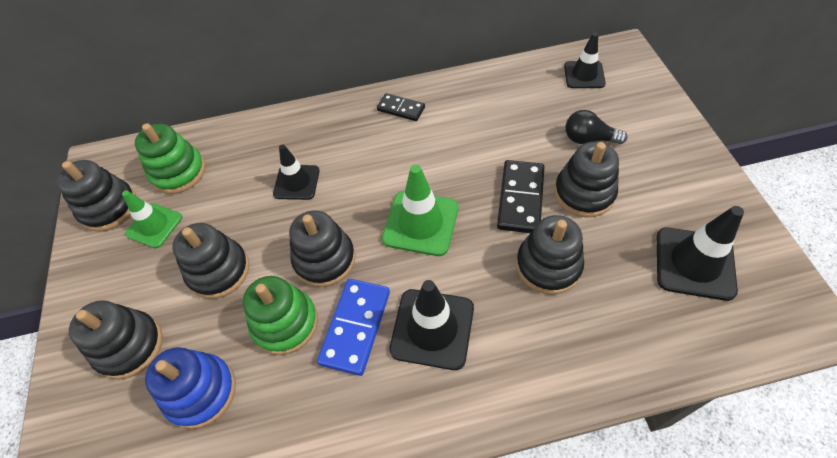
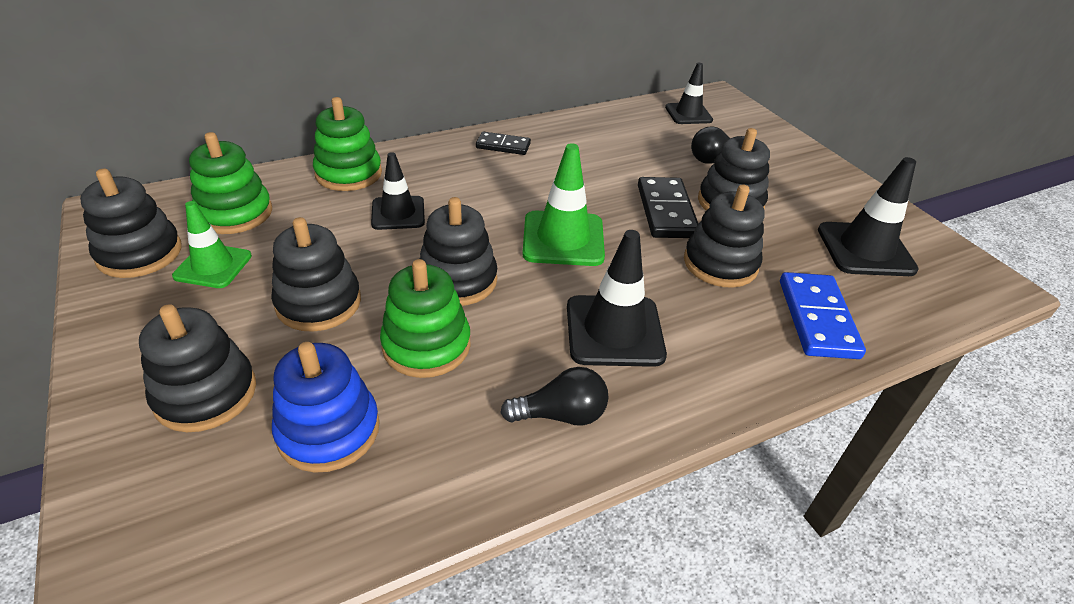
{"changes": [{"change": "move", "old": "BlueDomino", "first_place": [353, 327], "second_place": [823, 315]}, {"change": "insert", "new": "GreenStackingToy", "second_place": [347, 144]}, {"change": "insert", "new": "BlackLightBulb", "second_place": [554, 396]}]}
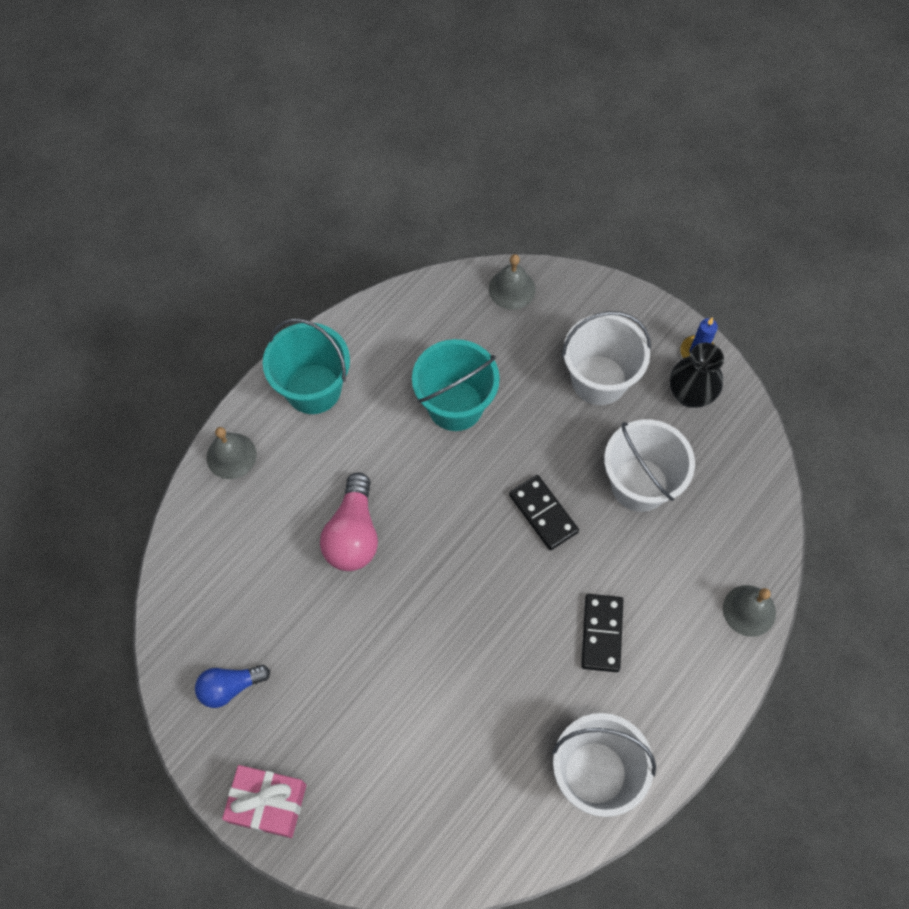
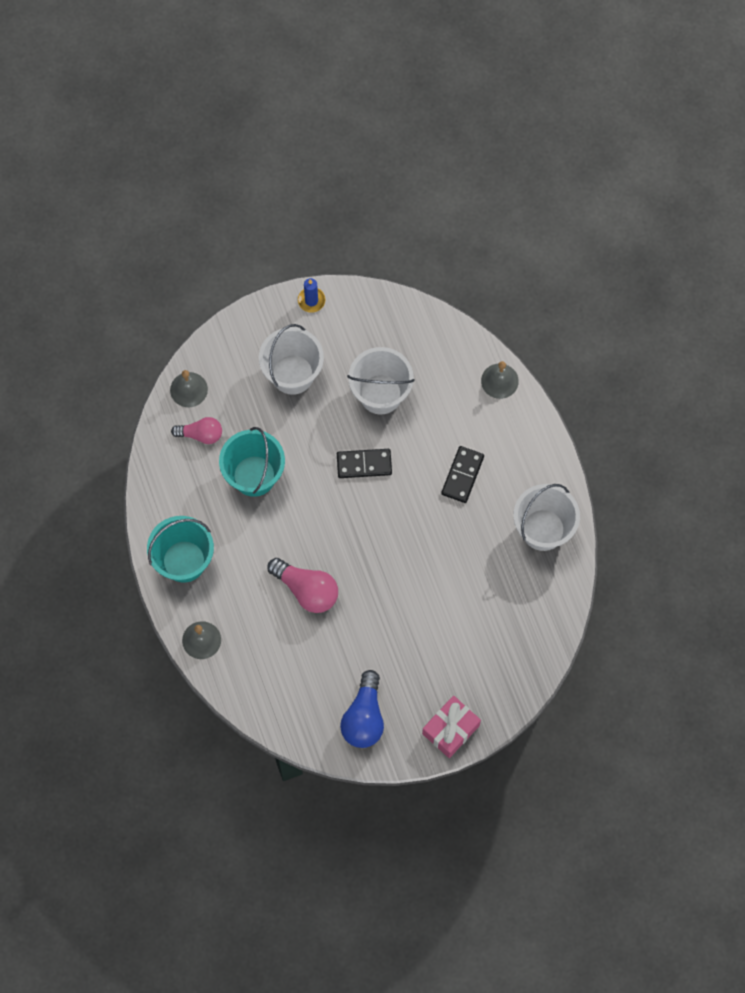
{"changes": [{"change": "delete", "old": "BlackVase", "first_place": [697, 375]}, {"change": "rotate", "old": "BlackDomino", "first_place": [602, 633], "second_place": [462, 474], "degrees": 75}, {"change": "resize", "old": "BlueLightBulb", "first_place": [232, 686], "second_place": [362, 709], "factor": 1.53}, {"change": "insert", "new": "PinkLightBulb", "second_place": [196, 430]}]}
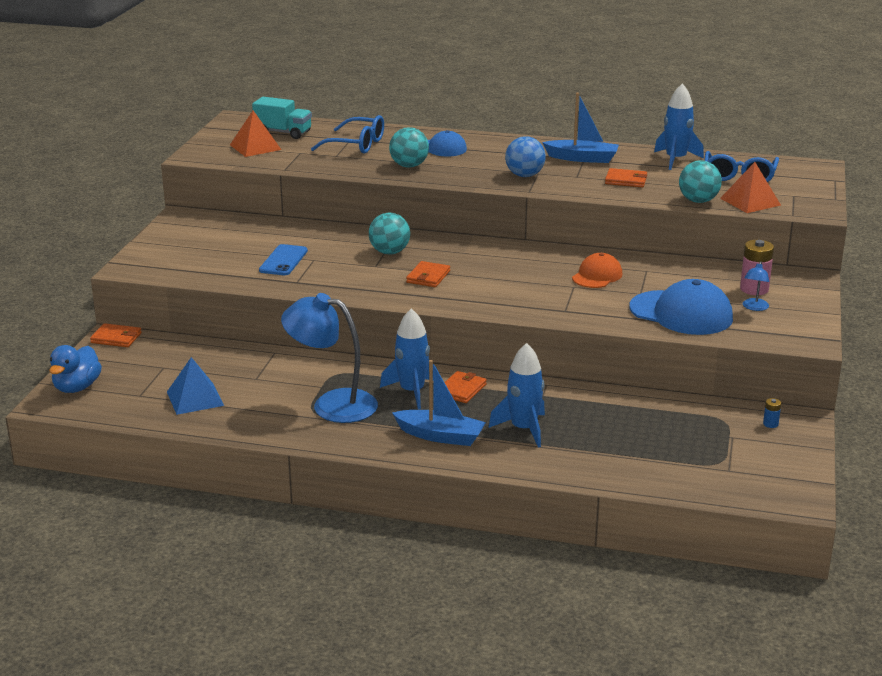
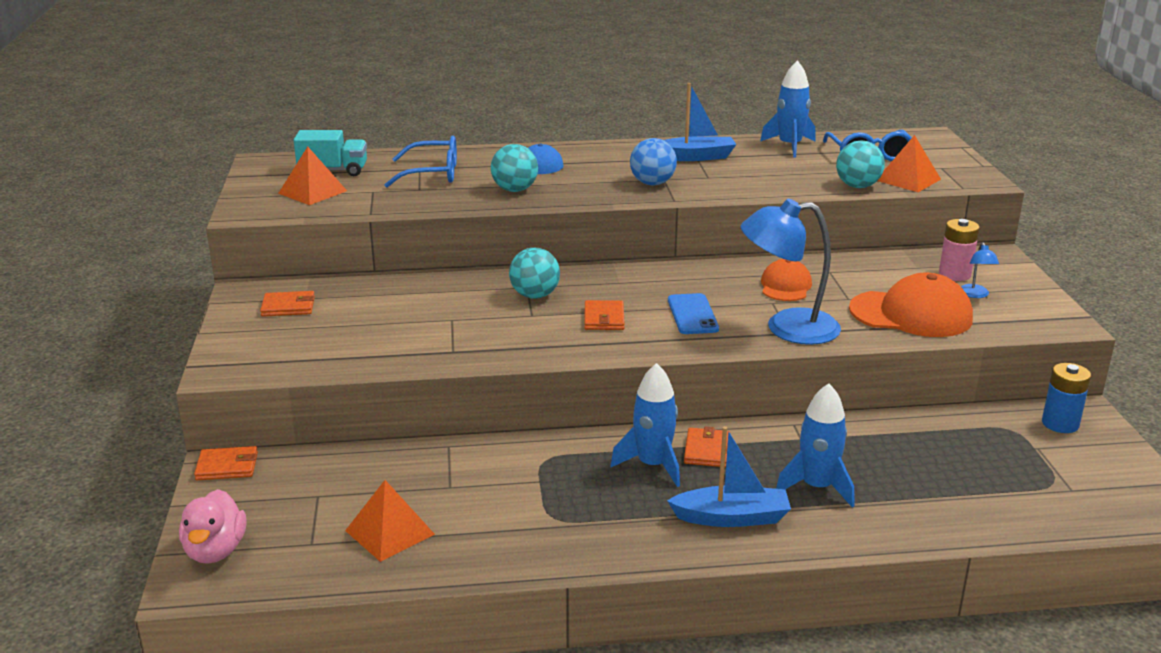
{"changes": [{"change": "move", "old": "OrangeWallet", "first_place": [626, 177], "second_place": [287, 304]}, {"change": "move", "old": "BluePhone", "first_place": [283, 259], "second_place": [693, 313]}, {"change": "recolor", "old": "BlueCap", "new": "OrangeCap", "first_place": [681, 307], "second_place": [911, 305]}, {"change": "move", "old": "BlueLamp", "first_place": [329, 358], "second_place": [791, 272]}, {"change": "recolor", "old": "BlueDuck", "new": "PinkDuck", "first_place": [75, 369], "second_place": [212, 526]}, {"change": "recolor", "old": "BluePyramid", "new": "OrangePyramid", "first_place": [195, 386], "second_place": [390, 521]}, {"change": "resize", "old": "BlueBattery", "first_place": [772, 413], "second_place": [1066, 398], "factor": 2.05}]}
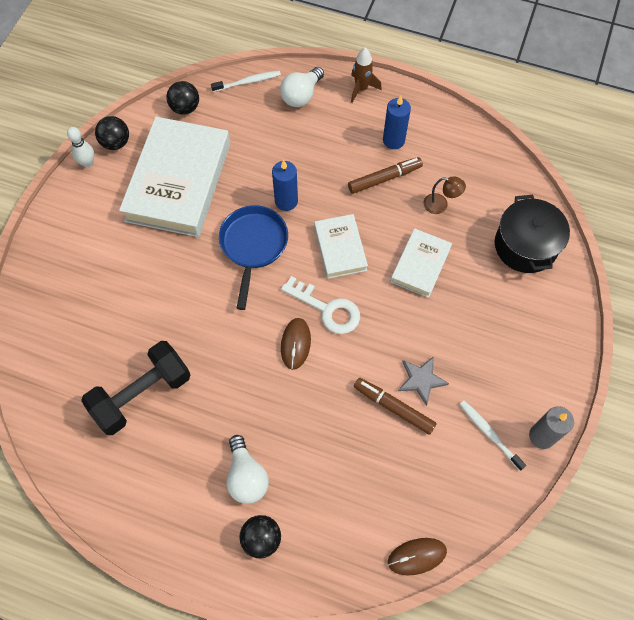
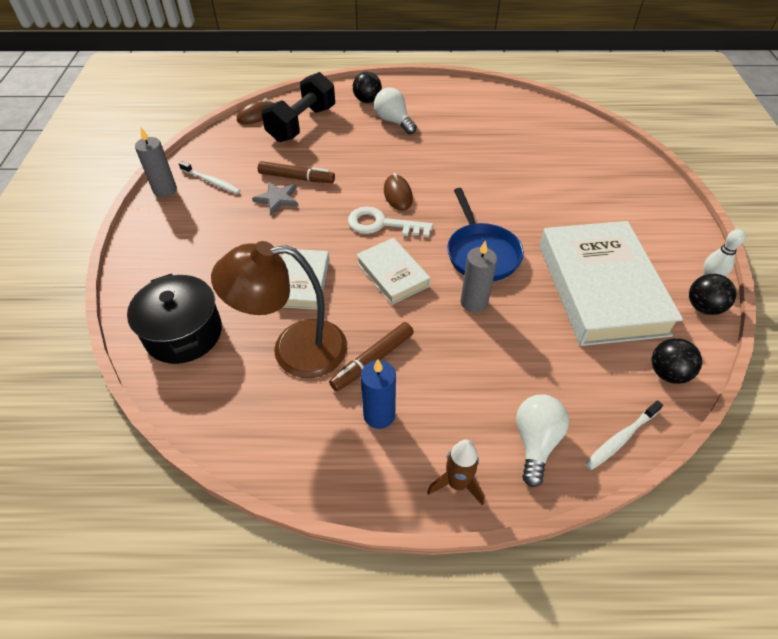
{"changes": [{"change": "recolor", "old": "BlueCandle", "new": "GreyCandle", "first_place": [285, 185], "second_place": [479, 276]}, {"change": "resize", "old": "BrownLamp", "first_place": [444, 195], "second_place": [279, 309], "factor": 2.37}, {"change": "move", "old": "BlackDumbbell", "first_place": [136, 388], "second_place": [298, 107]}]}
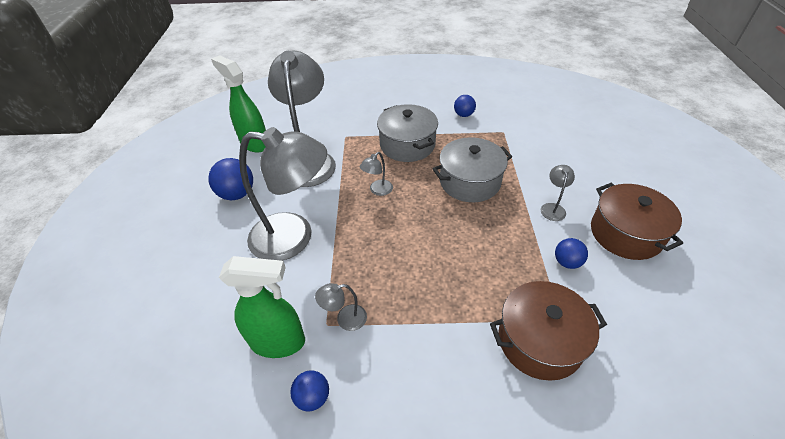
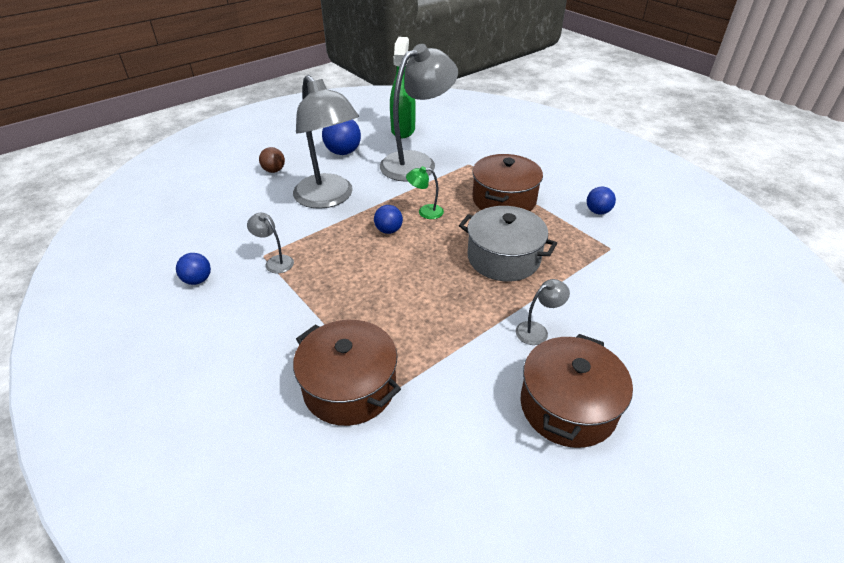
{"changes": [{"change": "recolor", "old": "GreyPot", "new": "BrownPot", "first_place": [407, 133], "second_place": [507, 182]}, {"change": "recolor", "old": "GreyLamp", "new": "GreenLamp", "first_place": [376, 174], "second_place": [425, 192]}, {"change": "move", "old": "BlueBall", "first_place": [571, 253], "second_place": [388, 219]}, {"change": "delete", "old": "GreenSprayBottle", "first_place": [262, 307]}, {"change": "insert", "new": "BrownBall", "second_place": [272, 160]}]}
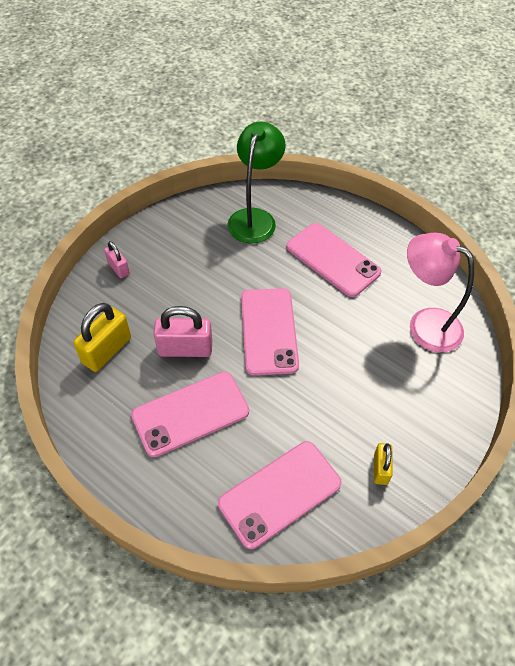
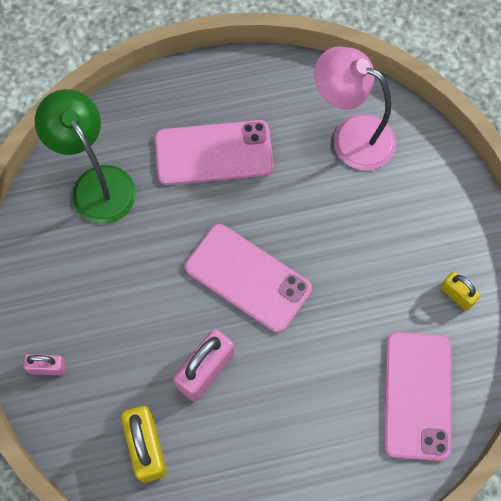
{"changes": [{"change": "rotate", "old": "PinkLamp", "first_place": [440, 292], "second_place": [355, 108], "degrees": 45}, {"change": "delete", "old": "PinkPhone", "first_place": [190, 414]}]}
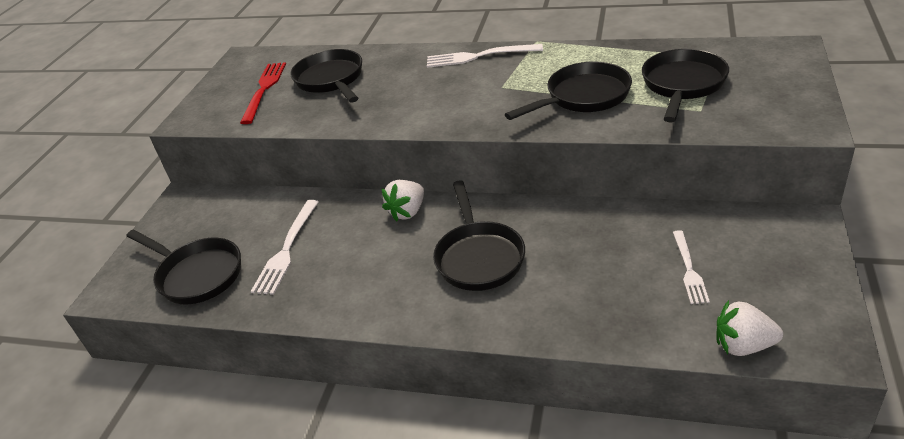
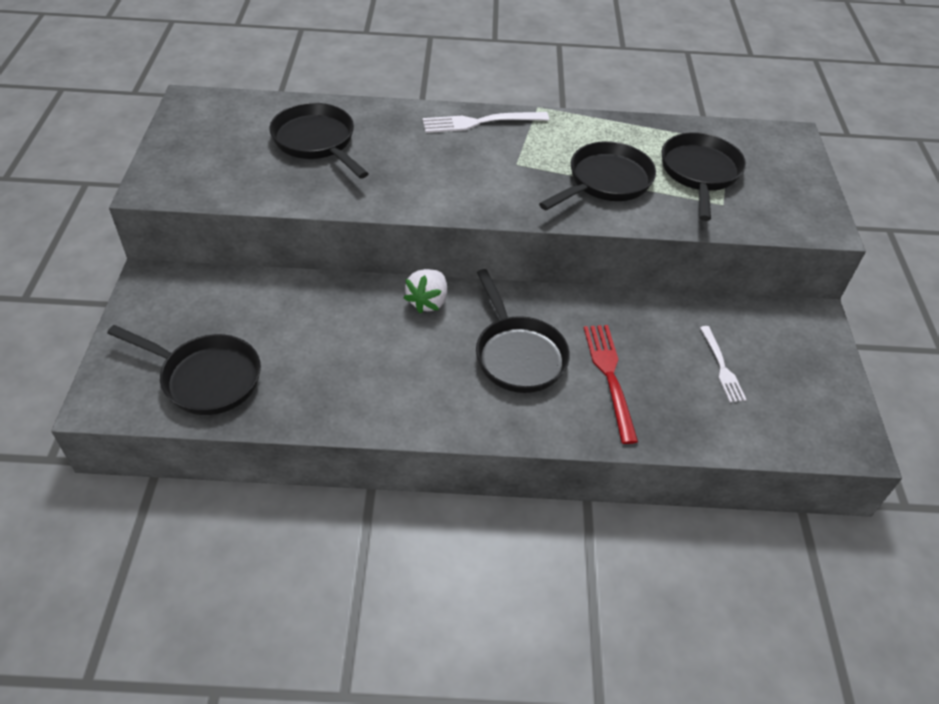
{"changes": [{"change": "move", "old": "RedFork", "first_place": [263, 93], "second_place": [611, 384]}, {"change": "delete", "old": "WhiteFork", "first_place": [284, 247]}, {"change": "delete", "old": "WhiteStrawberry", "first_place": [749, 328]}]}
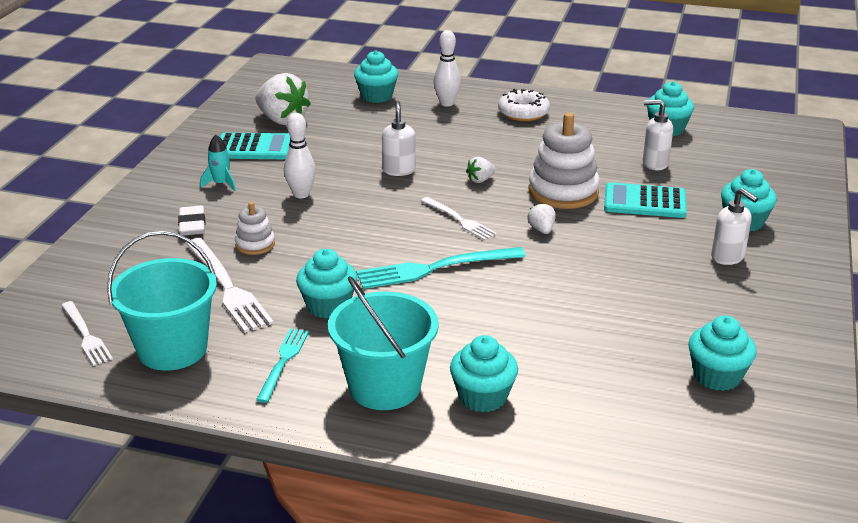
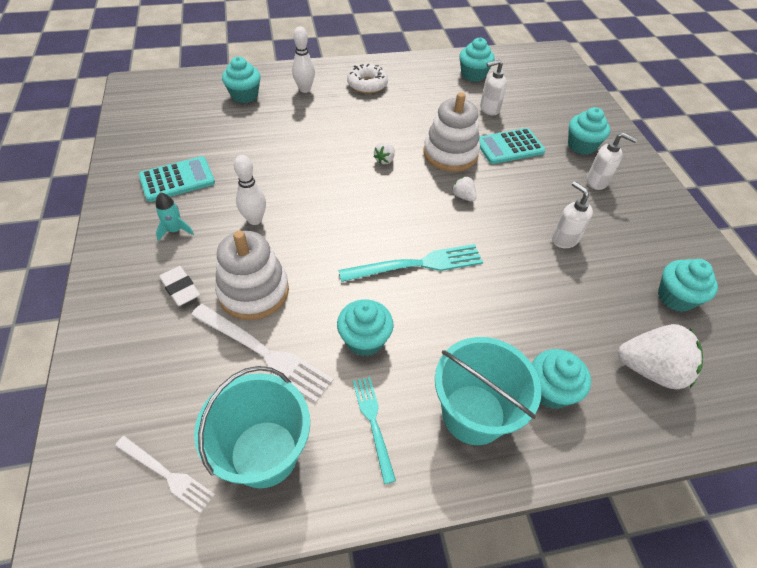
{"changes": [{"change": "move", "old": "WhiteStrawberry", "first_place": [283, 99], "second_place": [660, 356]}, {"change": "move", "old": "WhiteSoapDispenser", "first_place": [399, 138], "second_place": [572, 214]}, {"change": "delete", "old": "WhiteFork", "first_place": [459, 218]}, {"change": "resize", "old": "WhiteStackingToy", "first_place": [255, 228], "second_place": [252, 275], "factor": 1.92}, {"change": "rotate", "old": "TurquoiseFork", "first_place": [441, 268], "second_place": [411, 263], "degrees": -150}]}
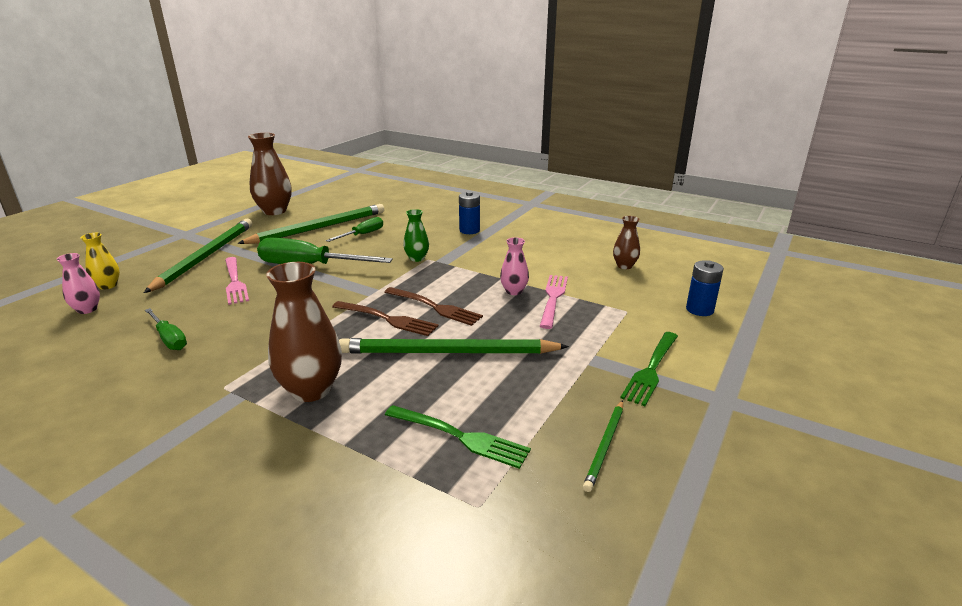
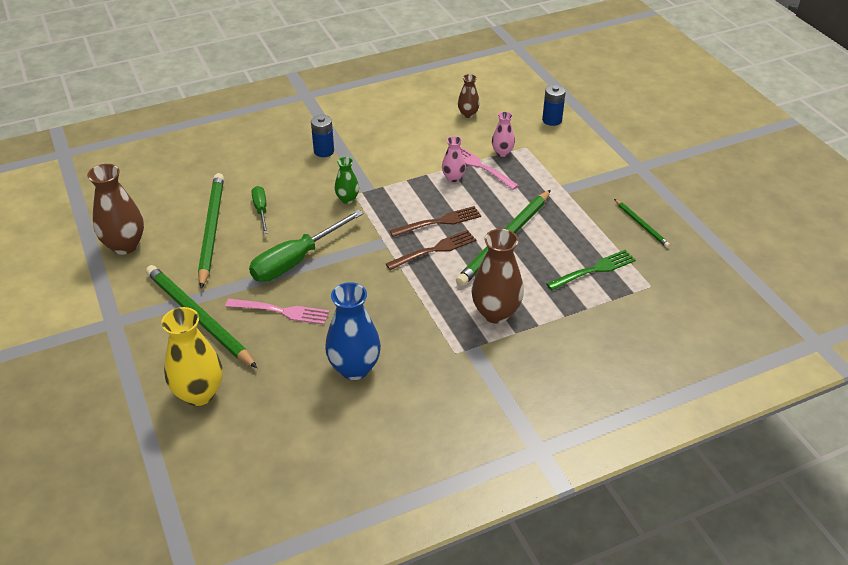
{"changes": [{"change": "resize", "old": "YellowVase", "first_place": [100, 261], "second_place": [192, 356], "factor": 1.84}, {"change": "move", "old": "PinkVase", "first_place": [78, 283], "second_place": [503, 134]}, {"change": "replace", "old": "GreenScrewdriver", "new": "BlueVase", "first_place": [166, 329], "second_place": [353, 331]}, {"change": "delete", "old": "GreenFork", "first_place": [649, 369]}]}
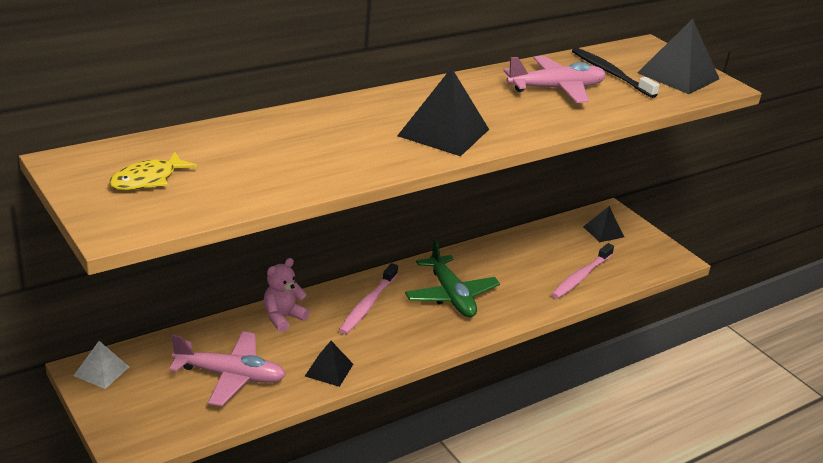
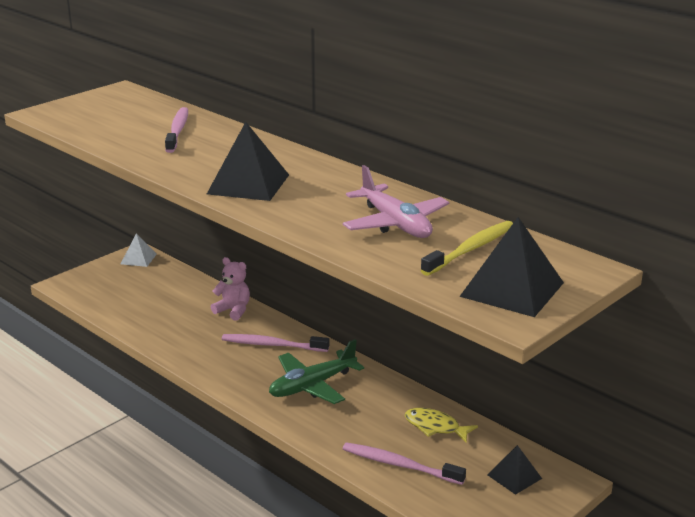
{"changes": [{"change": "recolor", "old": "BlackToothbrush", "new": "YellowToothbrush", "first_place": [616, 72], "second_place": [466, 248]}, {"change": "move", "old": "YellowFish", "first_place": [153, 171], "second_place": [441, 425]}, {"change": "delete", "old": "PinkPlane", "first_place": [227, 368]}, {"change": "delete", "old": "BlackPyramid", "first_place": [329, 364]}, {"change": "insert", "new": "PinkToothbrush", "second_place": [176, 130]}]}
